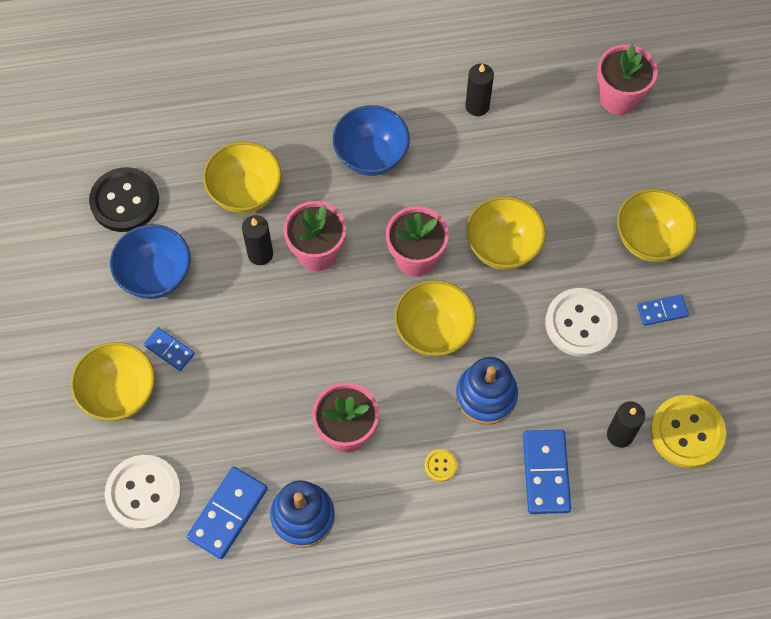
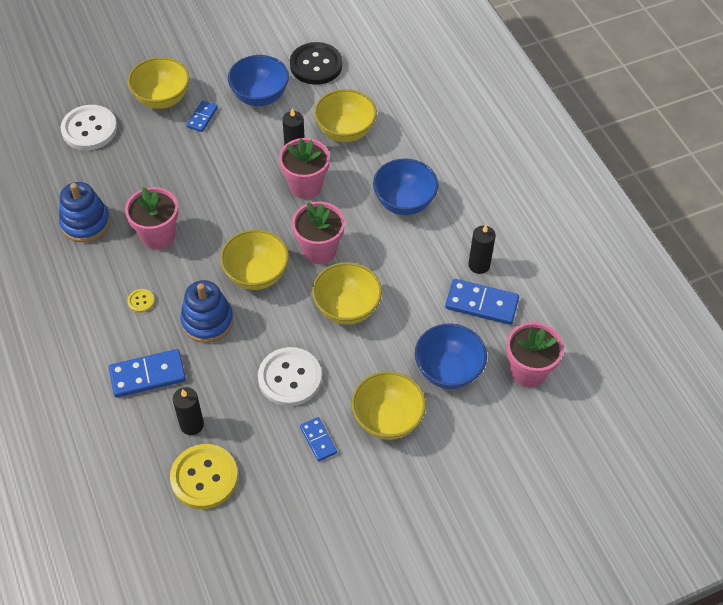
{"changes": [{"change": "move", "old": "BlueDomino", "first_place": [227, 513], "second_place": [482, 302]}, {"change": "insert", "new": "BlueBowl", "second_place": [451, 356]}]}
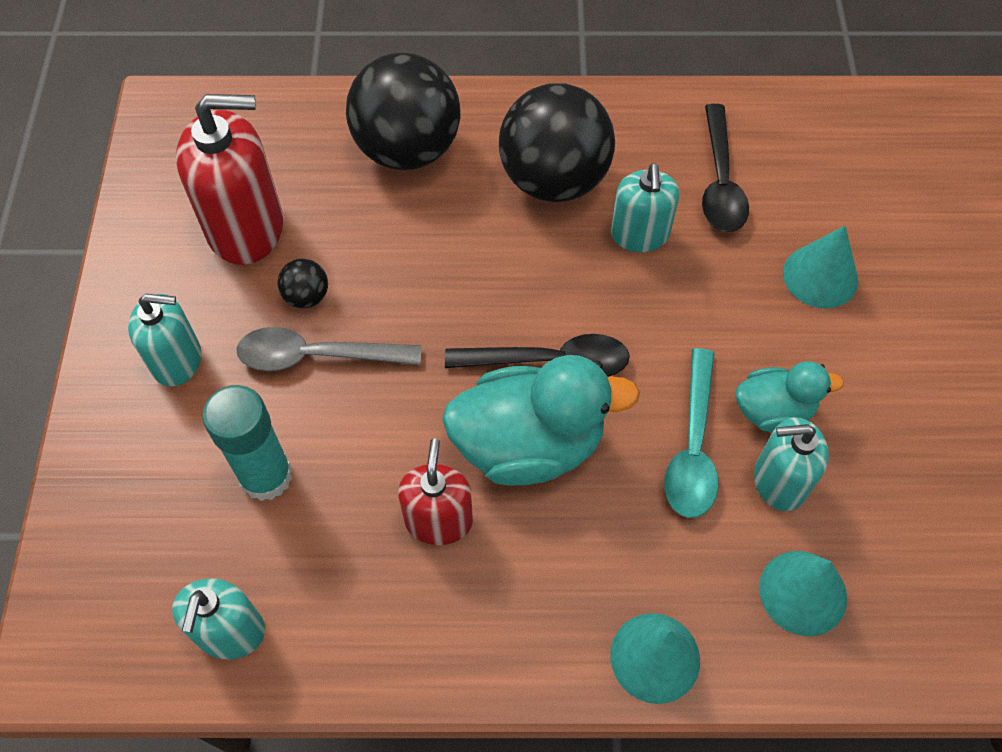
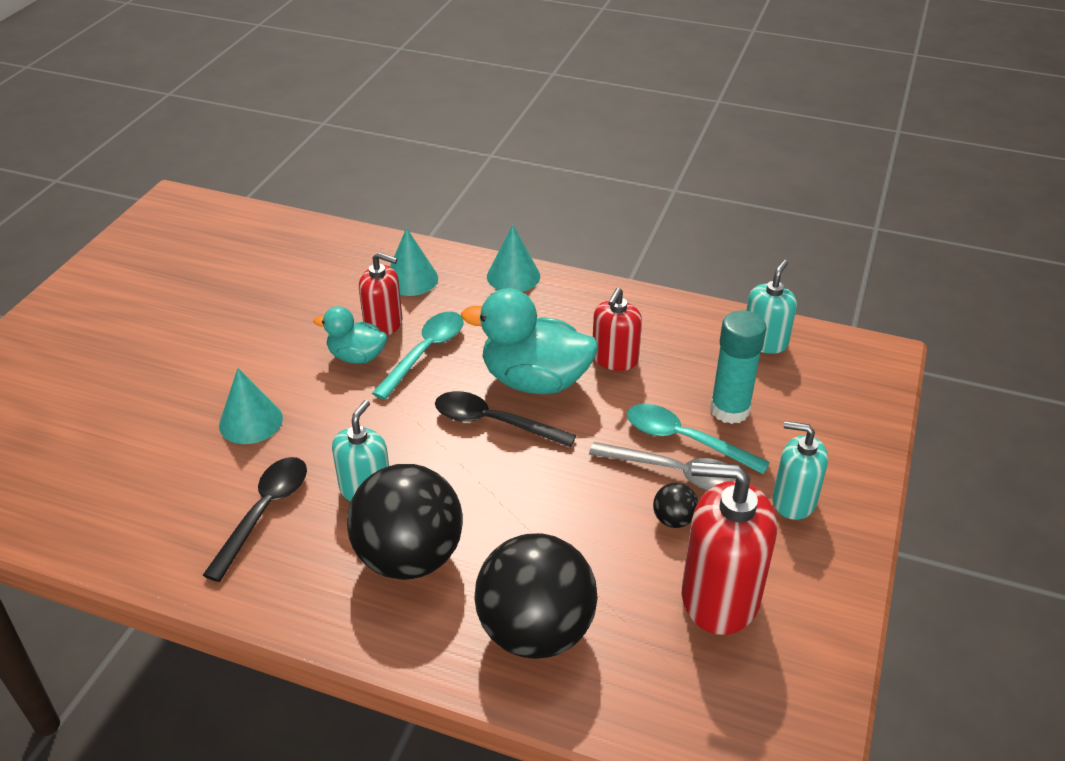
{"changes": [{"change": "recolor", "old": "TurquoiseSoapDispenser", "new": "RedSoapDispenser", "first_place": [791, 464], "second_place": [381, 294]}, {"change": "insert", "new": "TurquoiseSpoon", "second_place": [698, 439]}]}
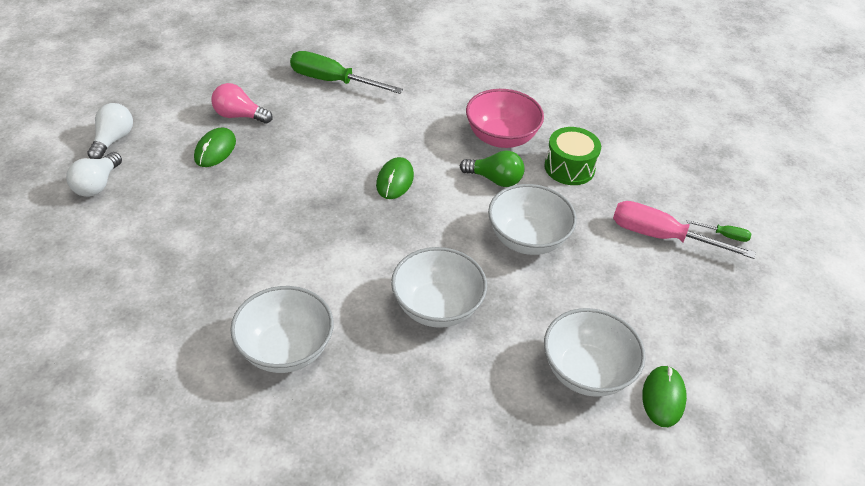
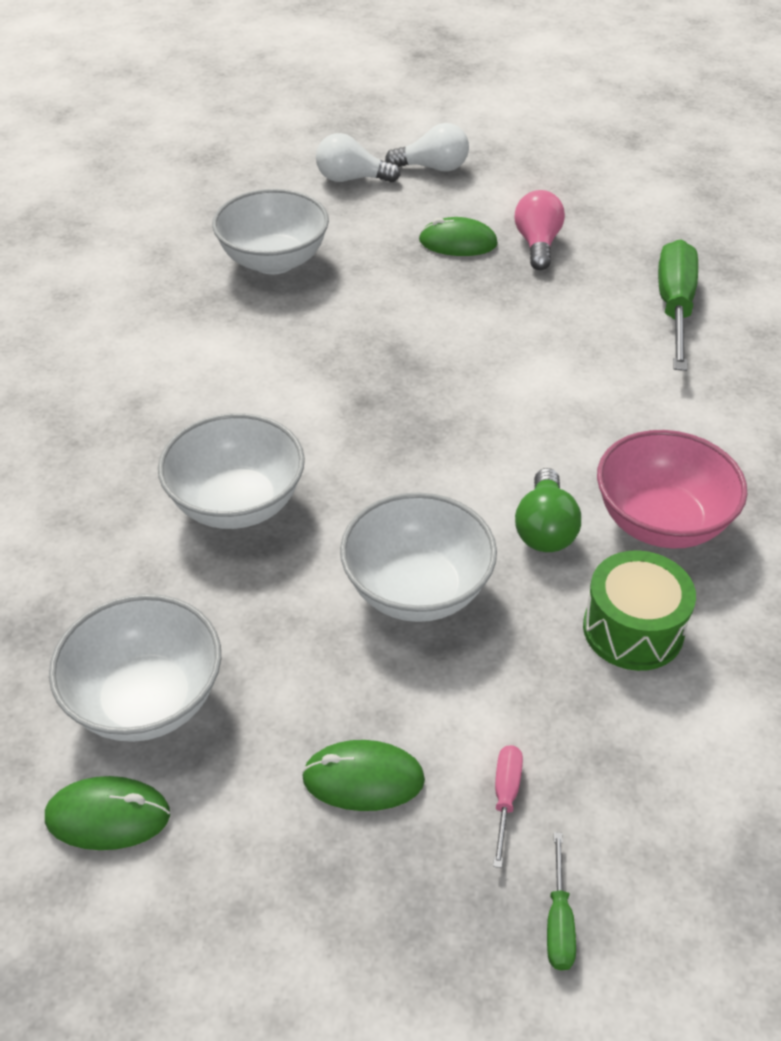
{"changes": [{"change": "move", "old": "GreenMouse", "first_place": [395, 178], "second_place": [363, 775]}, {"change": "resize", "old": "PinkScrewdriver", "first_place": [684, 230], "second_place": [508, 806], "factor": 0.46}, {"change": "move", "old": "WhiteBowl", "first_place": [282, 329], "second_place": [270, 232]}]}
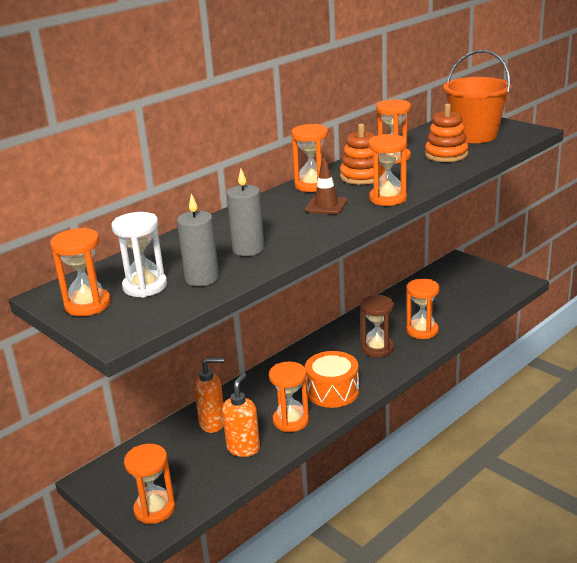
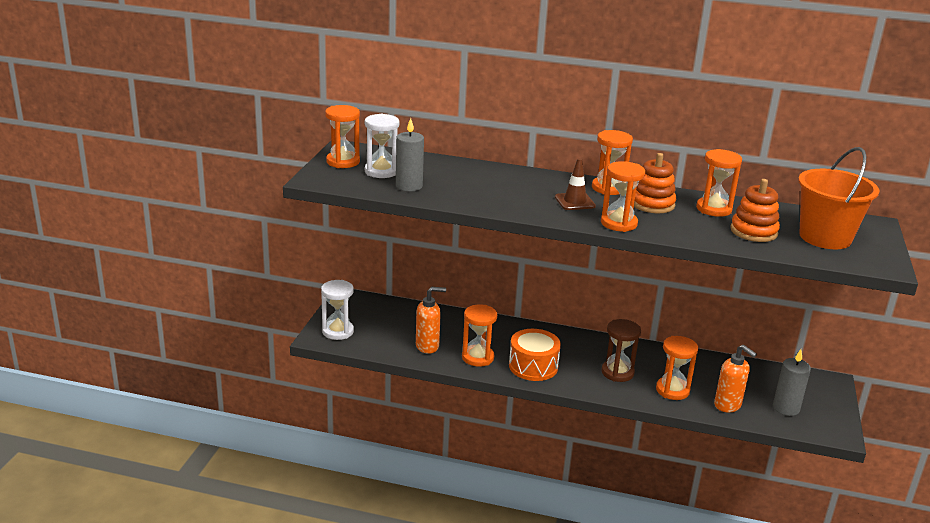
{"changes": [{"change": "move", "old": "GreyCandle", "first_place": [246, 212], "second_place": [792, 382]}, {"change": "move", "old": "OrangeSoapDispenser", "first_place": [209, 395], "second_place": [735, 378]}, {"change": "recolor", "old": "OrangeHourglass", "new": "WhiteHourglass", "first_place": [149, 484], "second_place": [337, 310]}]}
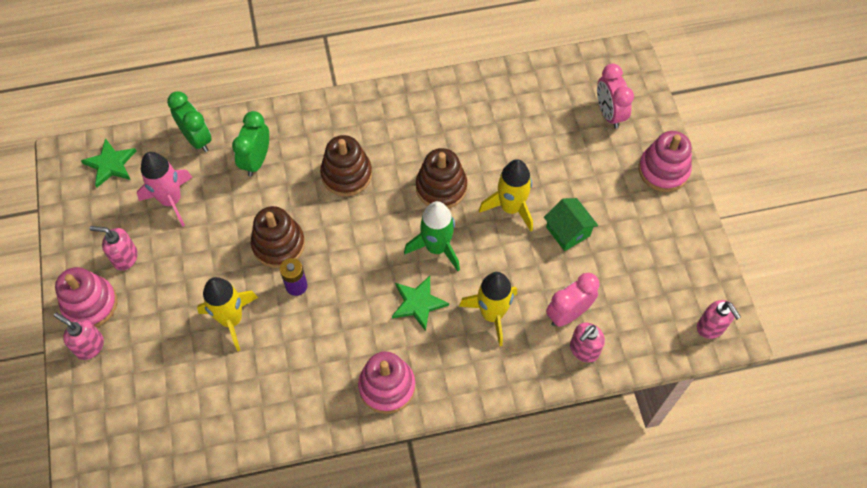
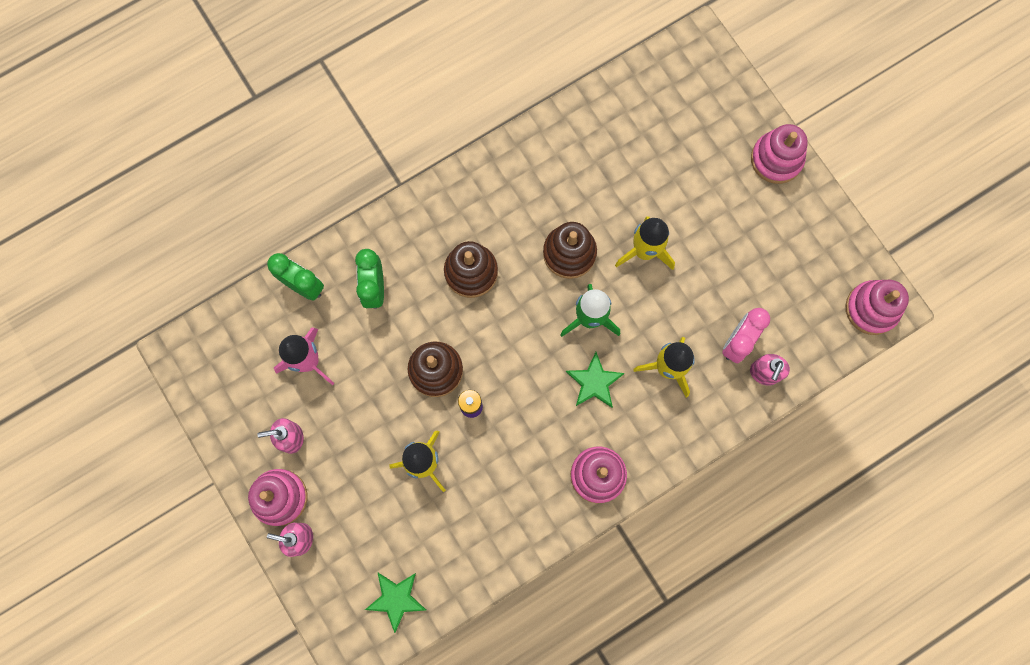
{"changes": [{"change": "delete", "old": "PinkClock", "first_place": [615, 96]}, {"change": "move", "old": "GreenStar", "first_place": [108, 163], "second_place": [395, 603]}, {"change": "delete", "old": "GreenHouse", "first_place": [571, 224]}, {"change": "replace", "old": "PinkSoapDispenser", "new": "PinkStackingToy", "first_place": [719, 319], "second_place": [877, 307]}]}
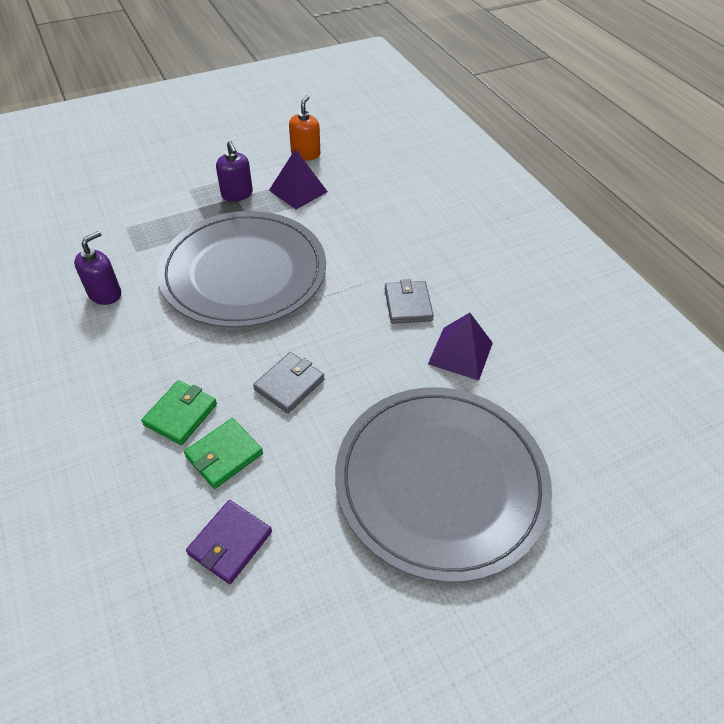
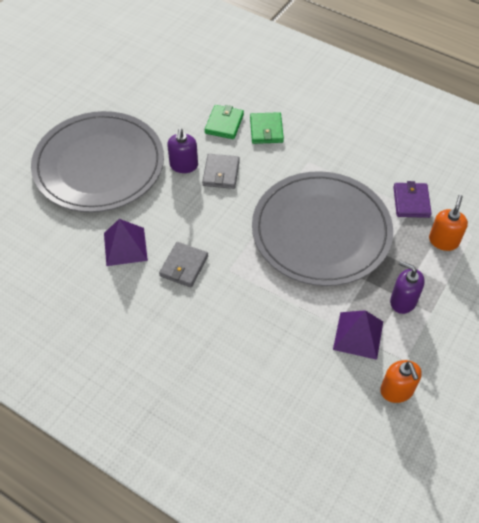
{"changes": [{"change": "move", "old": "PurpleSoapDispenser", "first_place": [97, 268], "second_place": [182, 151]}, {"change": "rotate", "old": "GreyWallet", "first_place": [409, 301], "second_place": [183, 265], "degrees": 60}, {"change": "move", "old": "PurpleWallet", "first_place": [229, 542], "second_place": [412, 199]}, {"change": "insert", "new": "OrangeSoapDispenser", "second_place": [448, 223]}]}
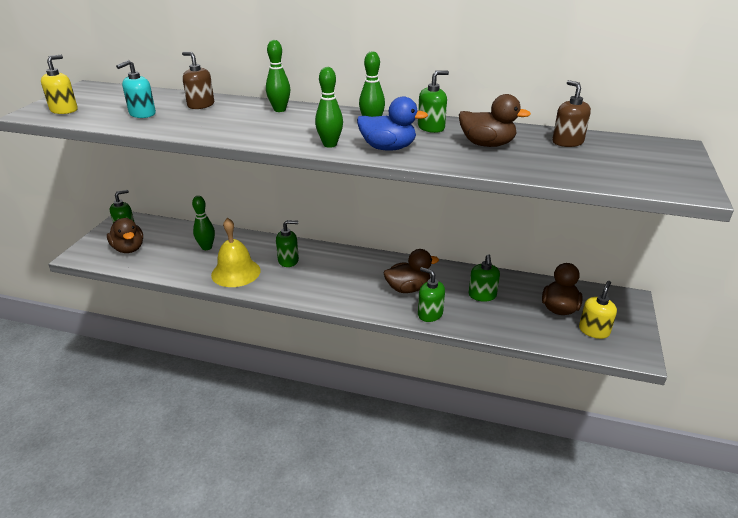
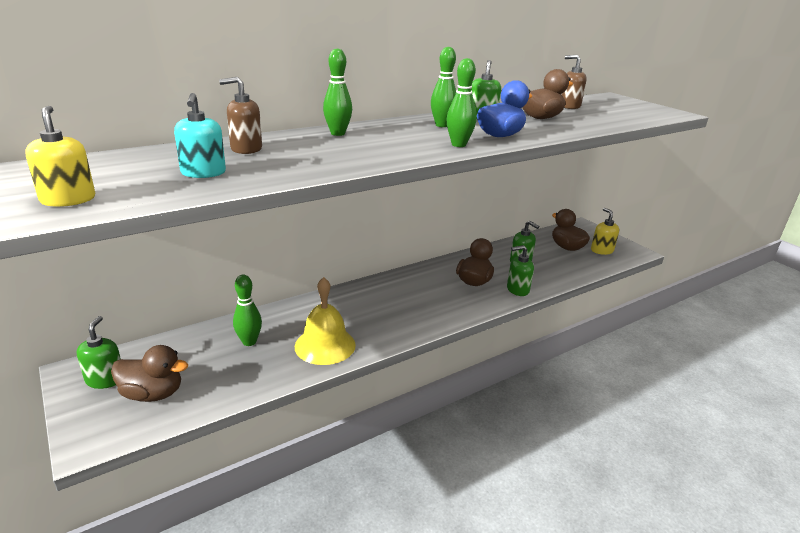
{"changes": [{"change": "delete", "old": "GreenSoapDispenser", "first_place": [287, 243]}]}
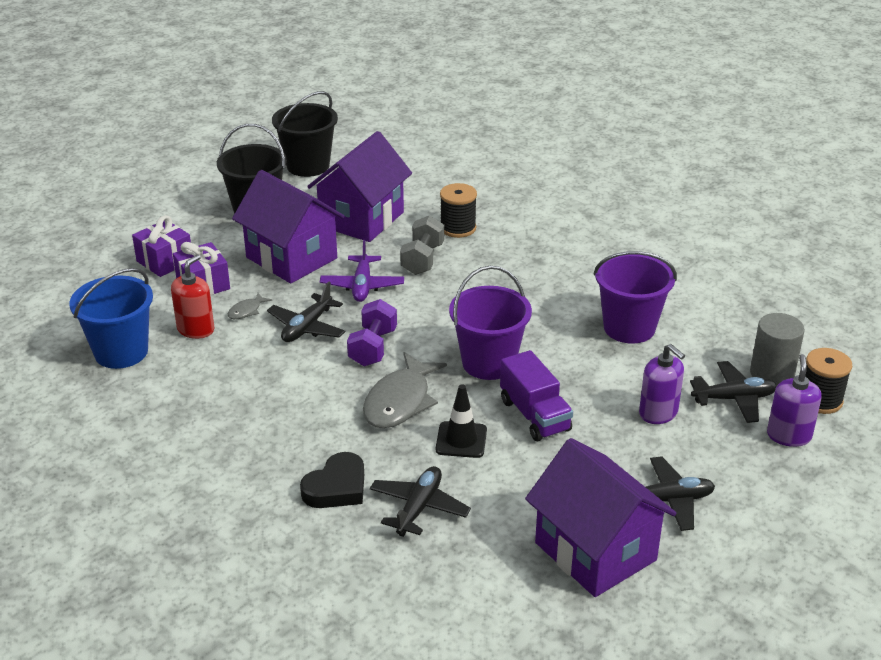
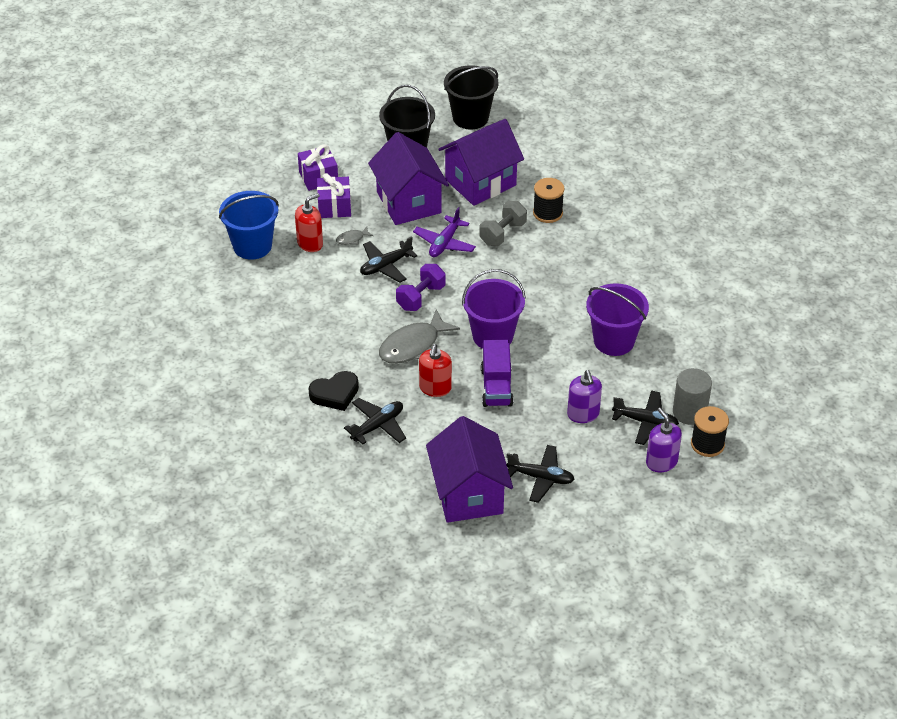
{"changes": [{"change": "rotate", "old": "PurpleSoapDispenser", "first_place": [794, 400], "second_place": [664, 440], "degrees": -60}, {"change": "replace", "old": "BlackTrafficCone", "new": "RedSoapDispenser", "first_place": [461, 421], "second_place": [435, 370]}]}
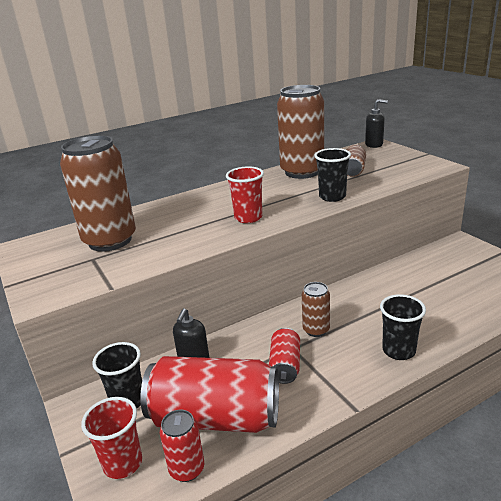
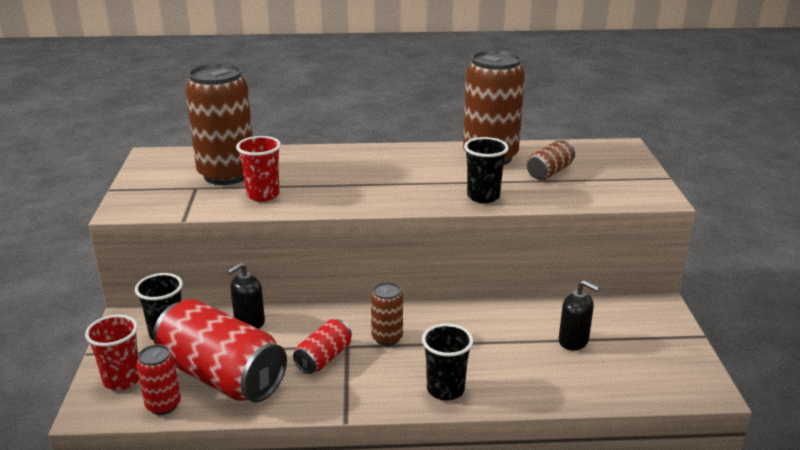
{"changes": [{"change": "move", "old": "BlackSoapDispenser", "first_place": [376, 123], "second_place": [579, 315]}, {"change": "move", "old": "RedCup", "first_place": [245, 194], "second_place": [258, 169]}]}
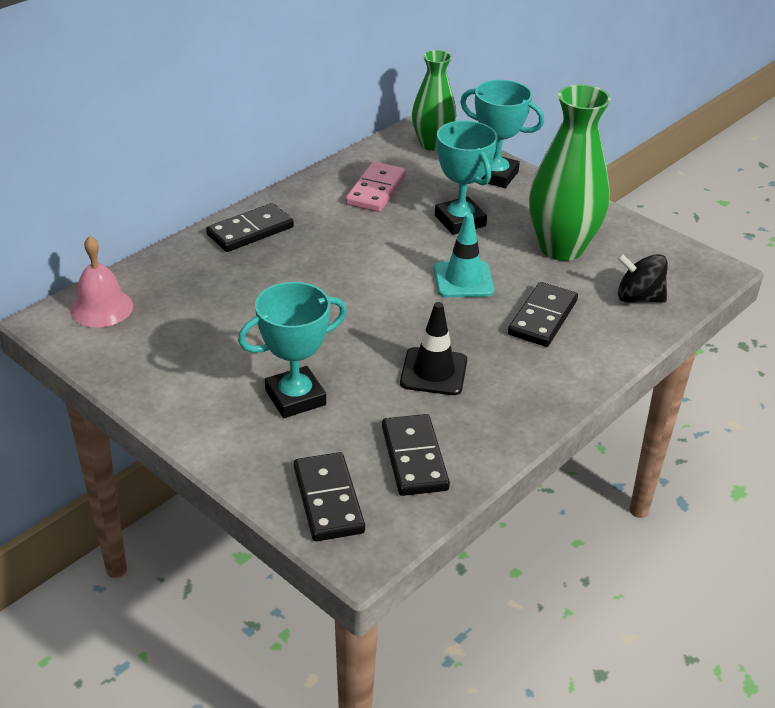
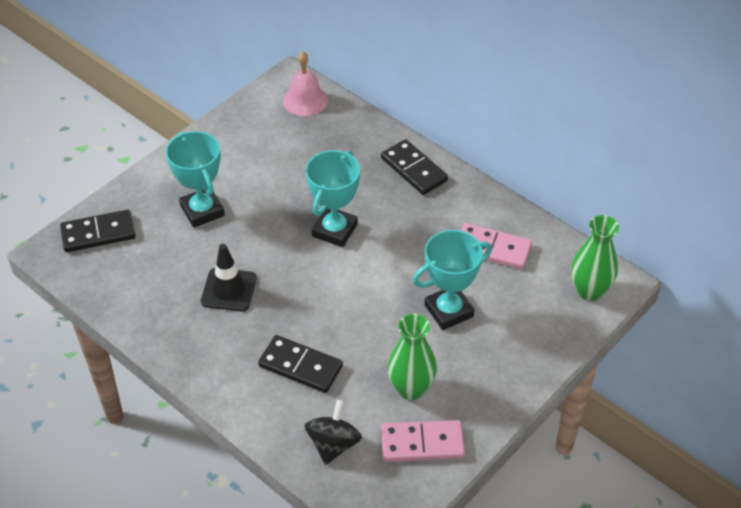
{"changes": [{"change": "move", "old": "TurquoiseTrophy", "first_place": [502, 134], "second_place": [332, 198]}, {"change": "resize", "old": "GreenVase", "first_place": [570, 172], "second_place": [412, 357], "factor": 0.64}, {"change": "delete", "old": "TurquoiseTrafficCone", "first_place": [464, 255]}, {"change": "delete", "old": "BlackDomino", "first_place": [416, 455]}, {"change": "insert", "new": "PinkDomino", "second_place": [423, 441]}]}
